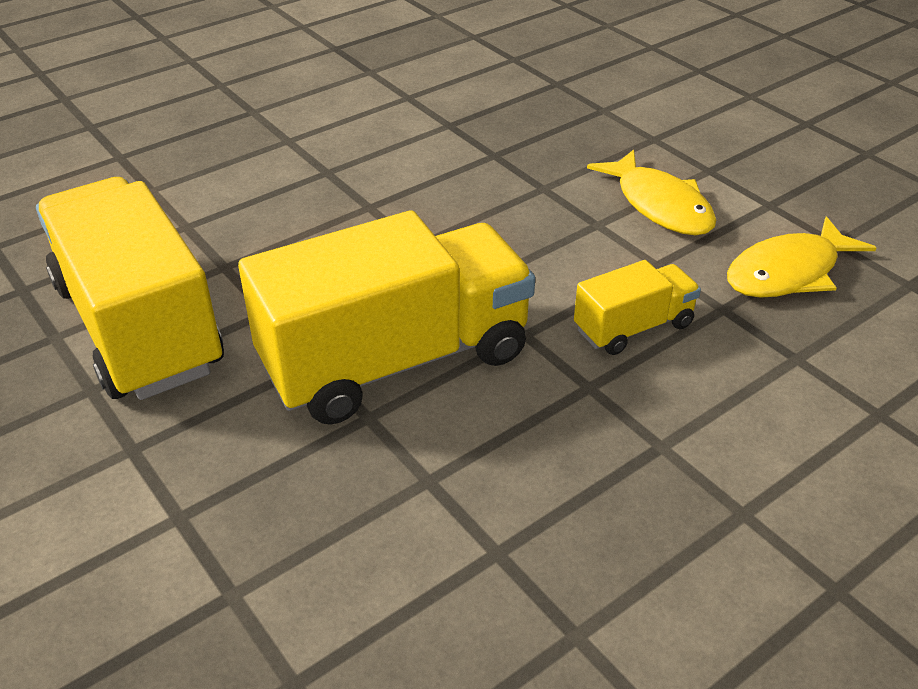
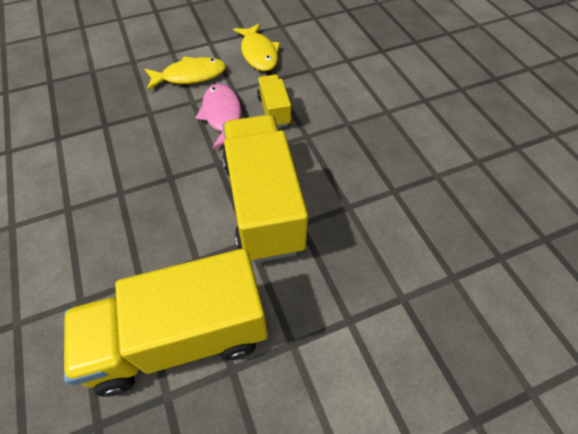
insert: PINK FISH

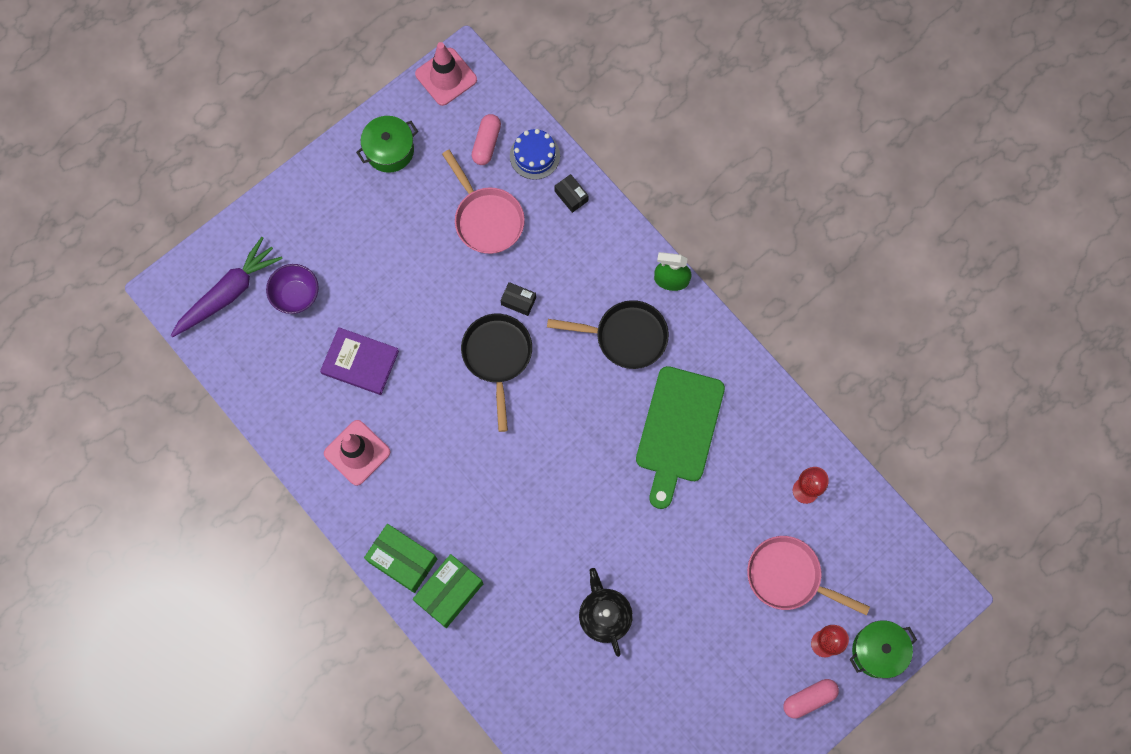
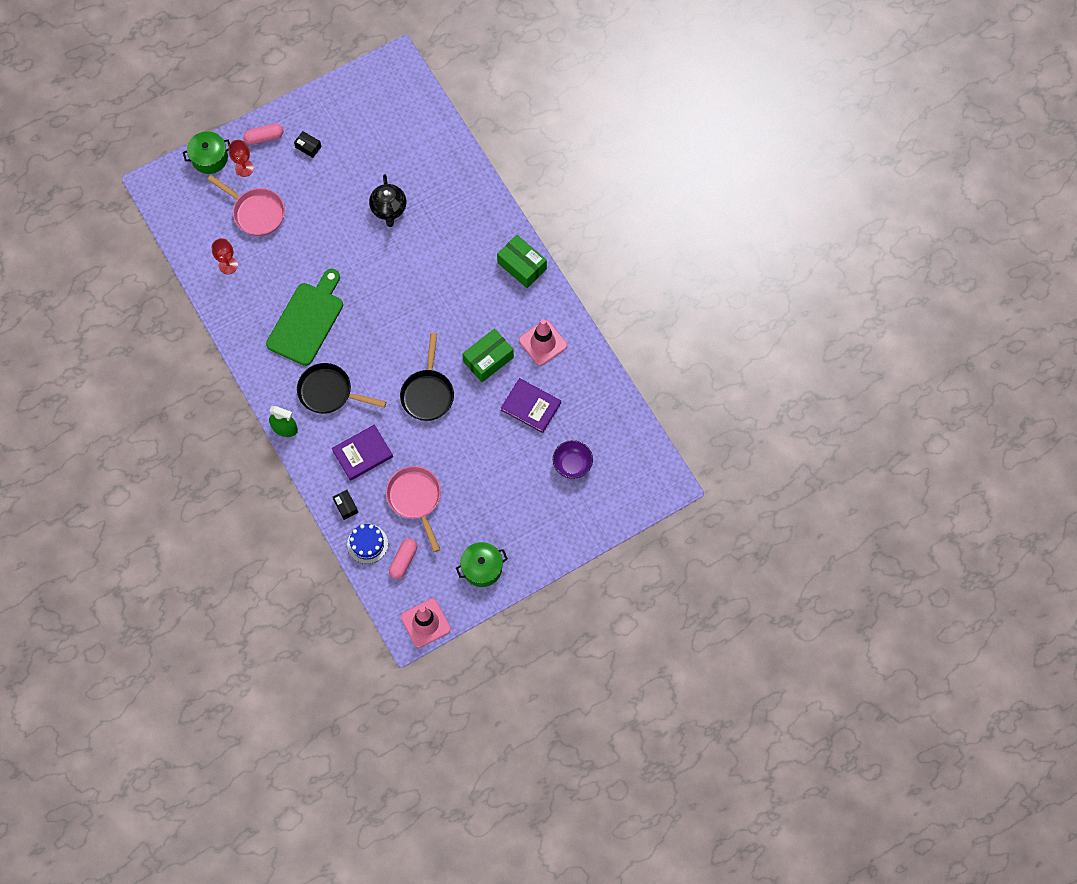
delete: PURPLE CARROT
insert: PURPLE BOOK (1st from left)
move: GREEN BOX (2nd from left in the first image) to GREEN BOX (1st from left); BLACK BOX (1st from left)

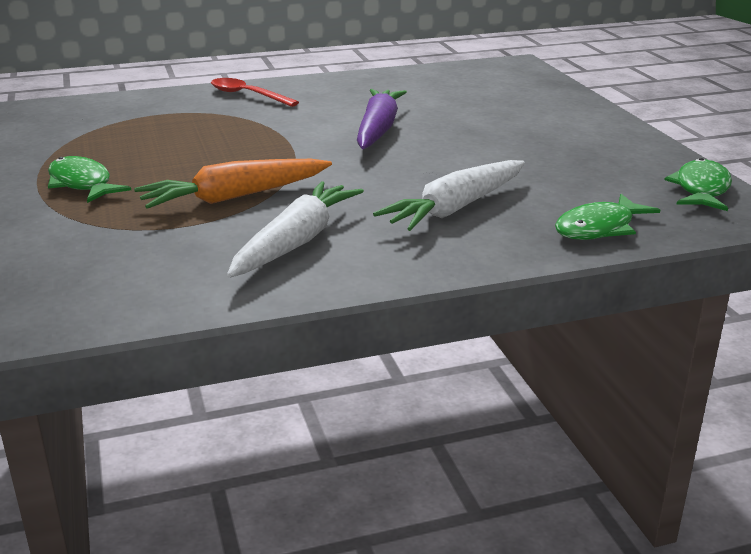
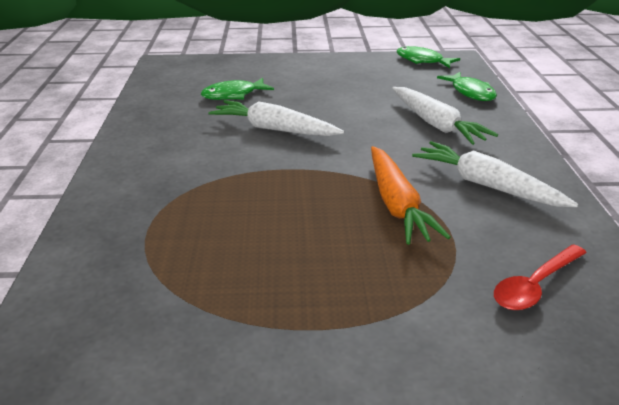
move: GREEN FISH (1st from left); RED SPOON
recolor: PURPLE CARROT to WHITE CARROT (1st from left)

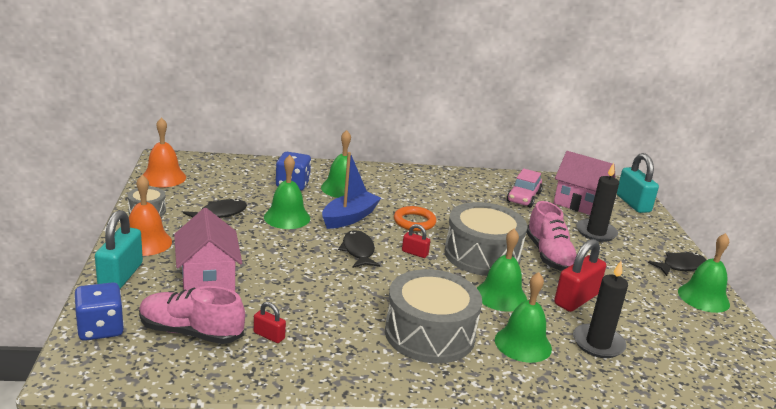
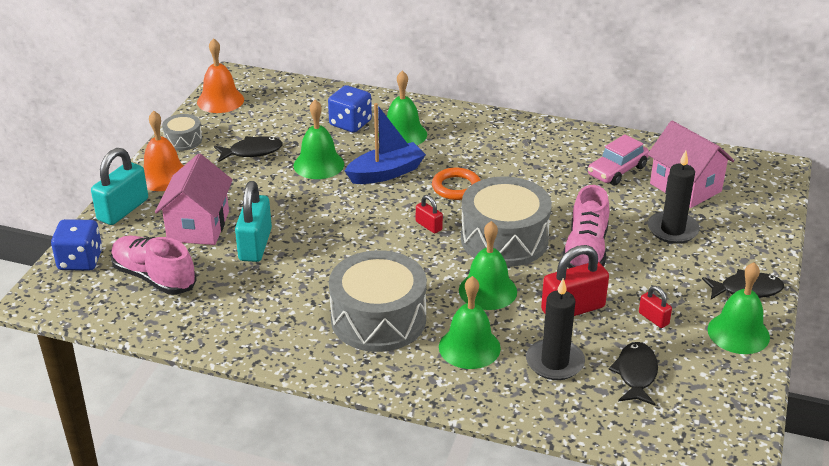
move: RED PADLOCK (1st from left in the first image) to RED PADLOCK (3rd from left); BLACK FISH (2nd from left); TURQUOISE PADLOCK (2nd from left)

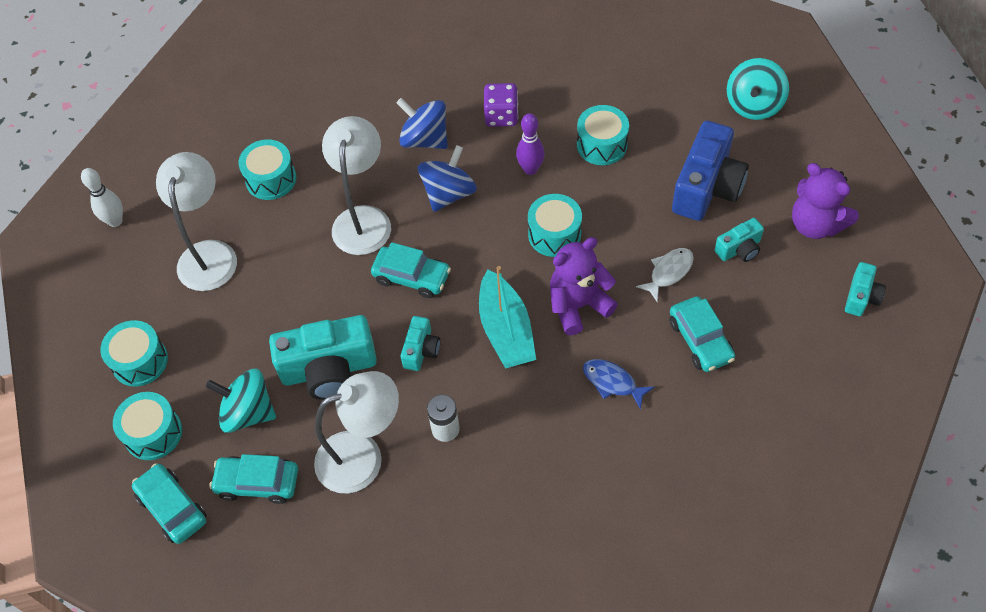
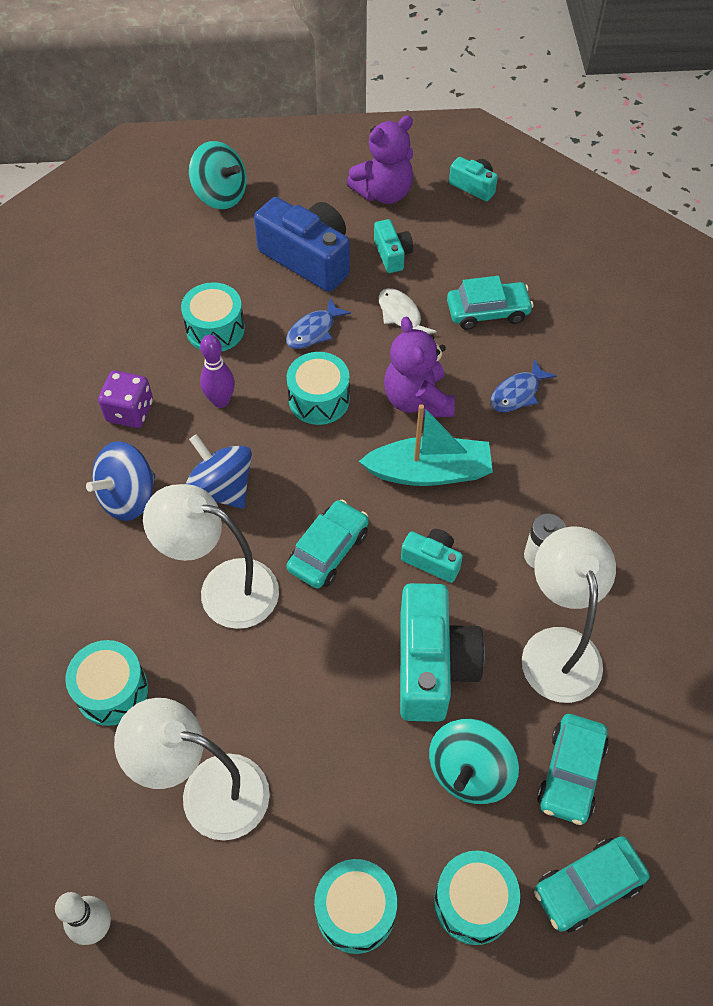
insert: BLUE FISH (1st from left)

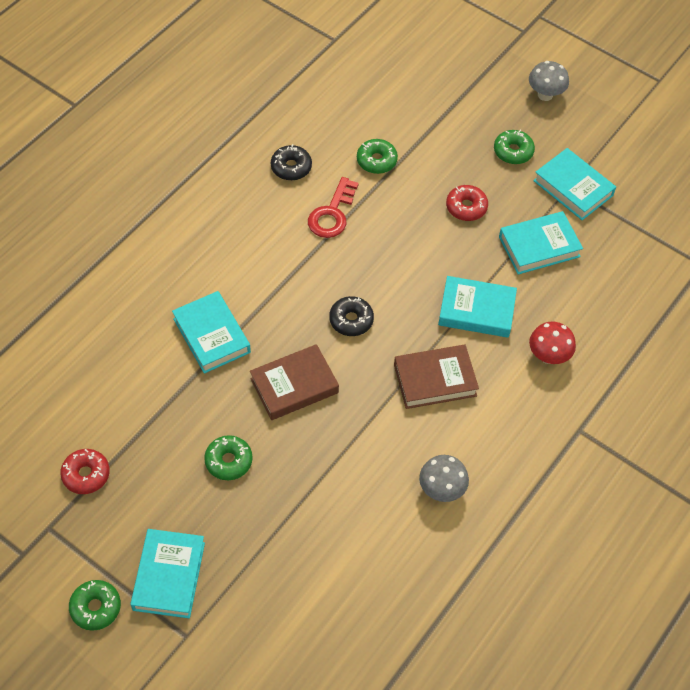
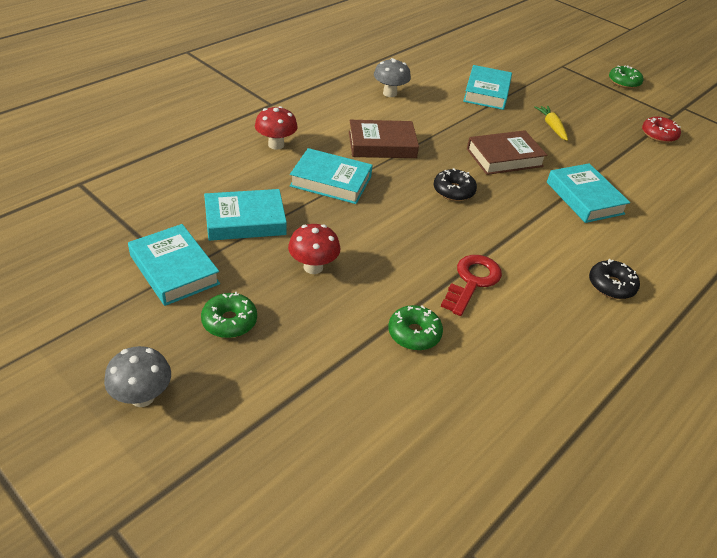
move: TURQUOISE BOOK (1st from left in the first image) to TURQUOISE BOOK (4th from left); BLACK DONUT (1st from left in the first image) to BLACK DONUT (2nd from left)
replace: GREEN DONUT (2nd from left) to YELLOW CARROT; RED DONUT (2nd from left) to RED MUSHROOM (2nd from left)

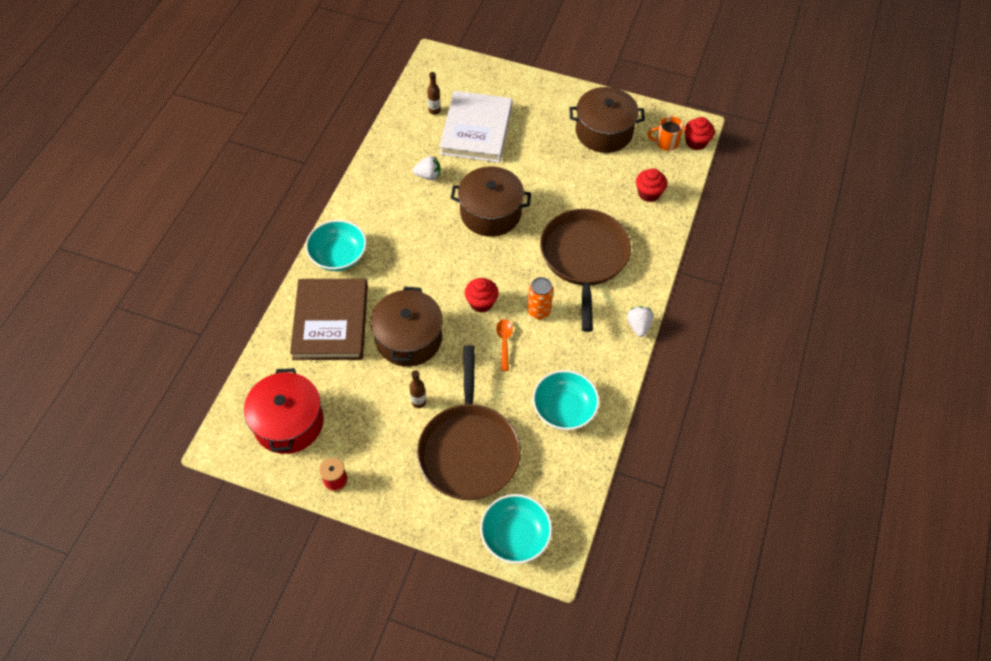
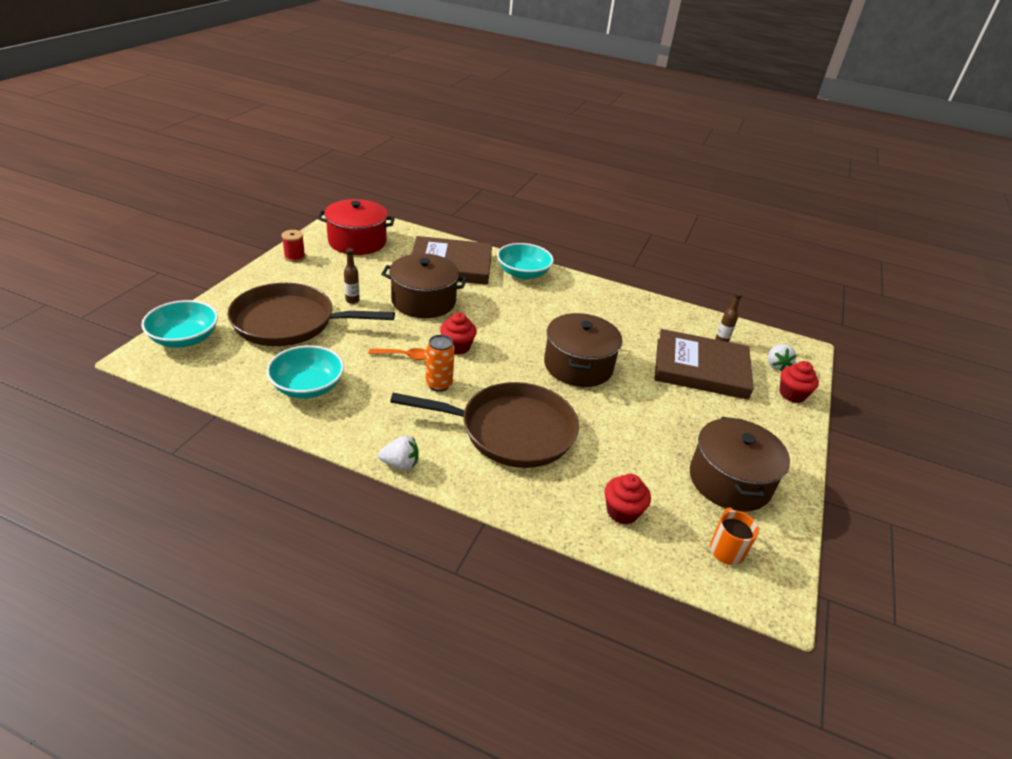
move: WHITE STRAWBERRY (1st from left in the first image) to WHITE STRAWBERRY (2nd from left); RED CUPCAKE (3rd from left)
recolor: WHITE BOOK to BROWN BOOK (2nd from left)

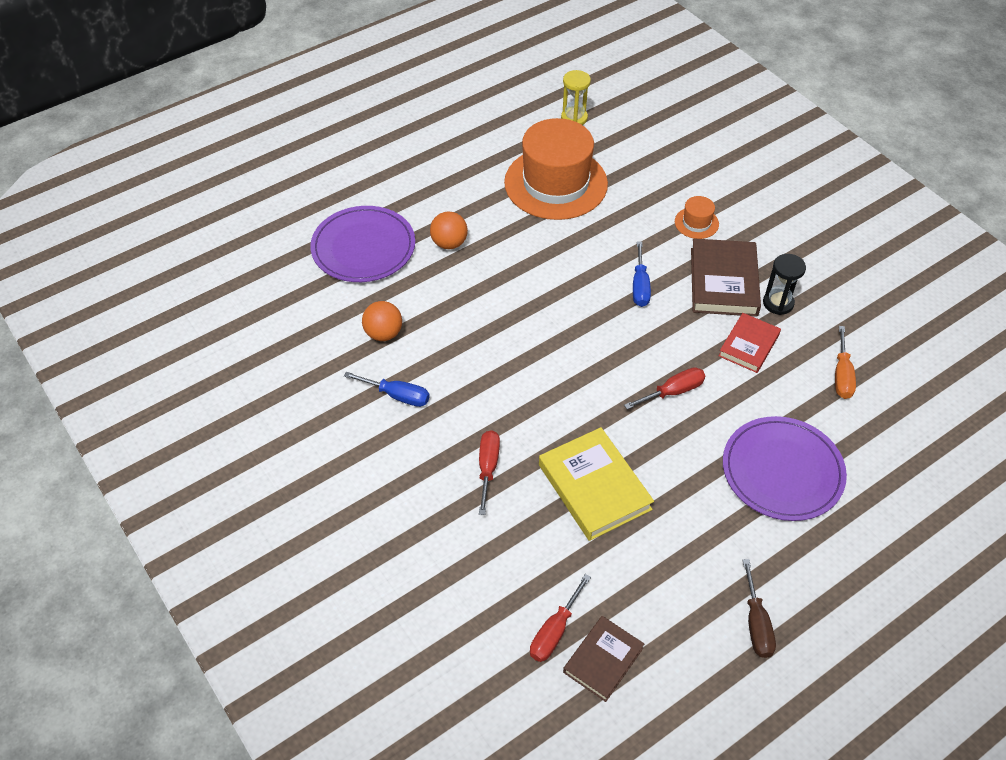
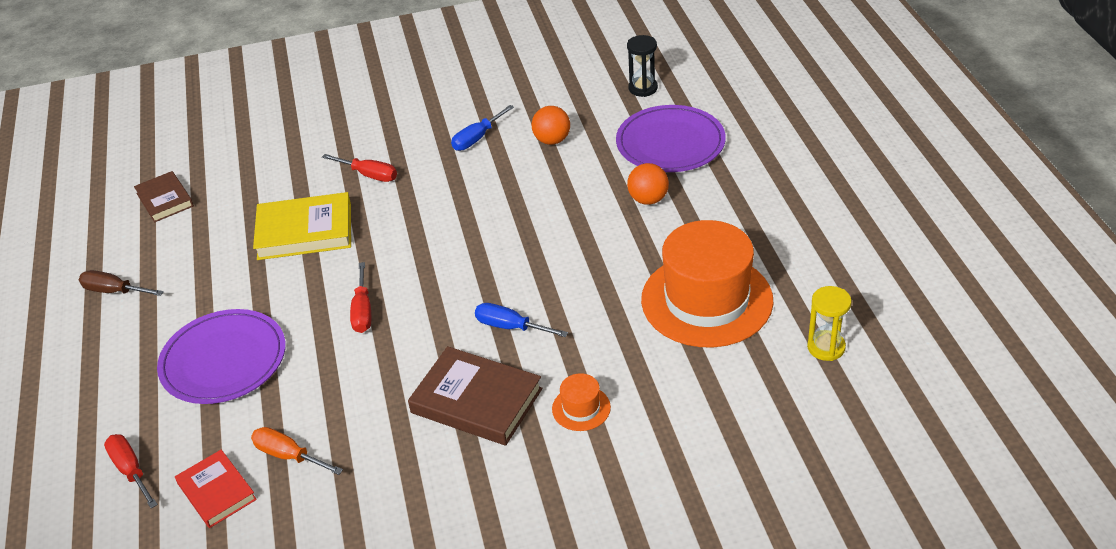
move: RED SCREWDRIVER (2nd from left in the first image) to RED SCREWDRIVER (1st from left); RED BOOK; BLACK HOURGLASS

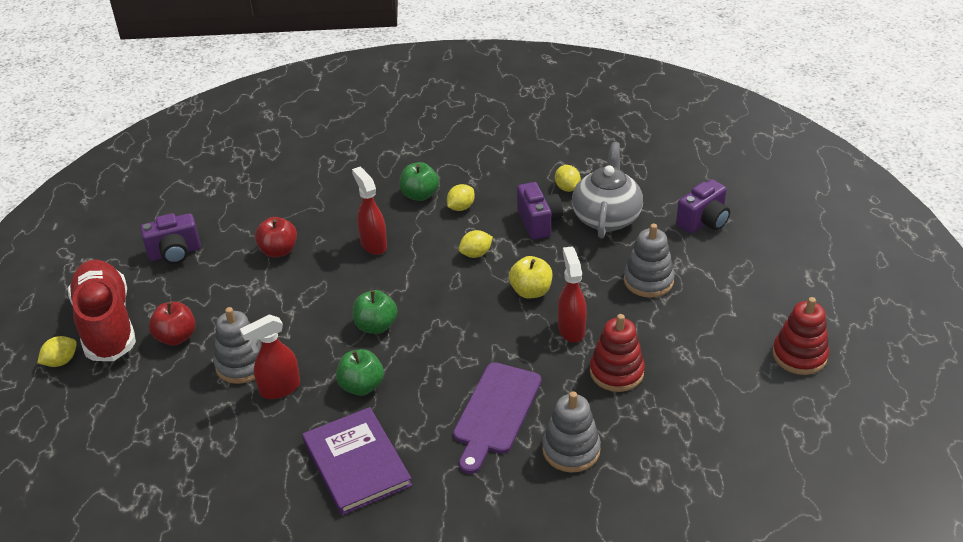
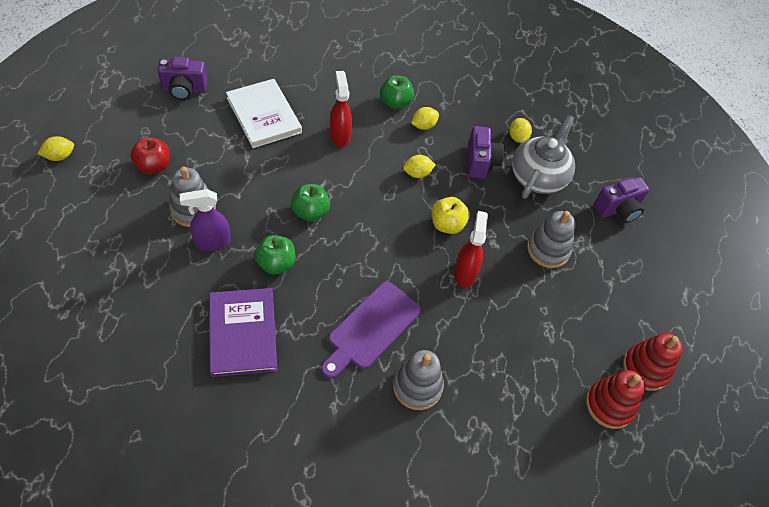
delete: RED SHOE
move: RED STACKING TOY (1st from left)
replace: RED APPLE (2nd from left) to WHITE BOOK
recolor: RED SPRAY BOTTLE (1st from left) to PURPLE SPRAY BOTTLE

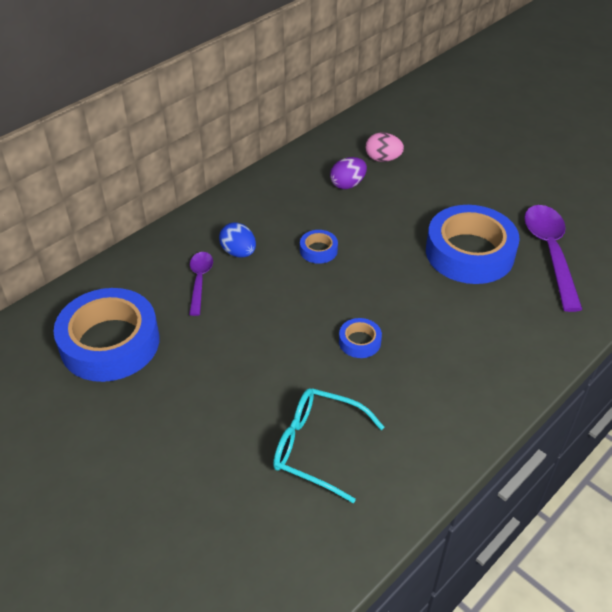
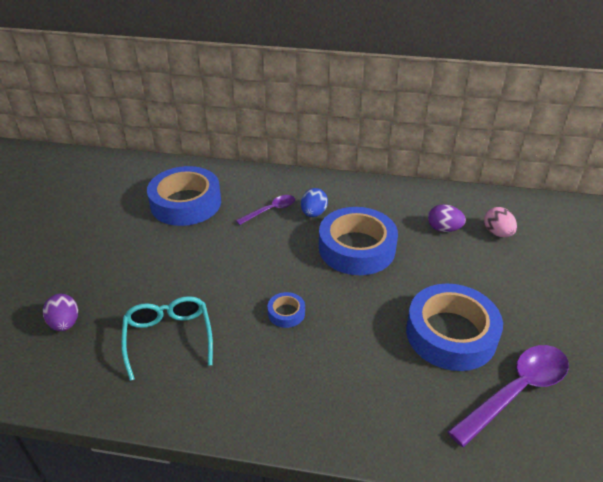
insert: PURPLE EGG (1st from left)
resize: BLUE TAPE (2nd from left in the first image) x2.32

